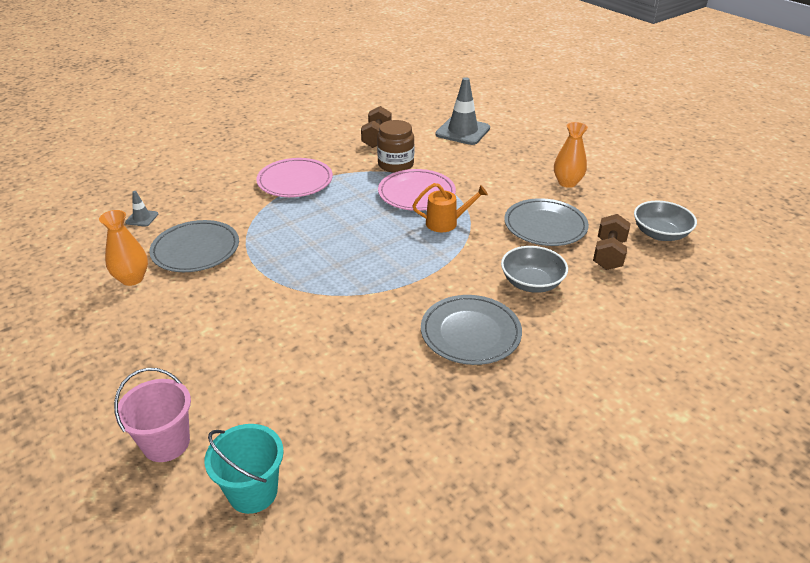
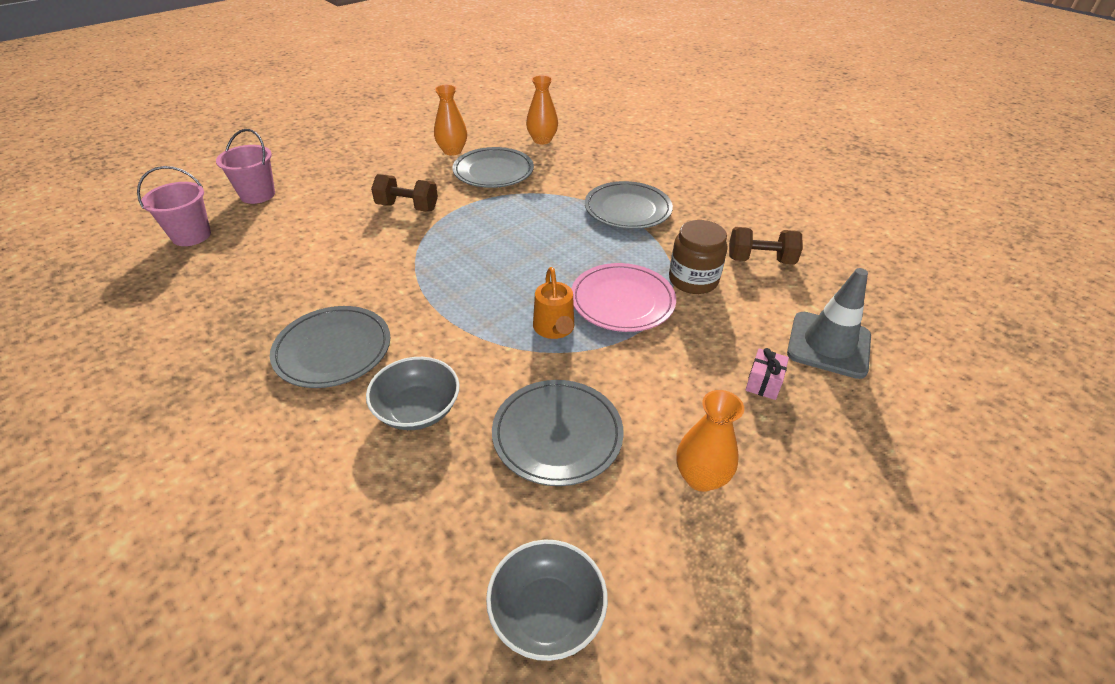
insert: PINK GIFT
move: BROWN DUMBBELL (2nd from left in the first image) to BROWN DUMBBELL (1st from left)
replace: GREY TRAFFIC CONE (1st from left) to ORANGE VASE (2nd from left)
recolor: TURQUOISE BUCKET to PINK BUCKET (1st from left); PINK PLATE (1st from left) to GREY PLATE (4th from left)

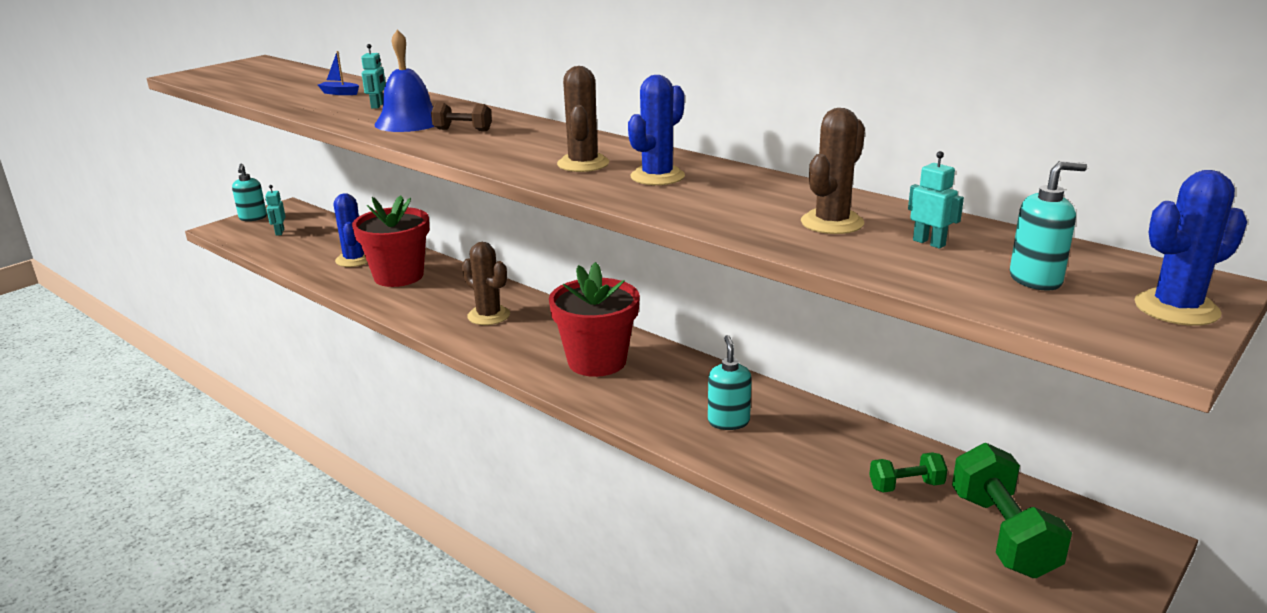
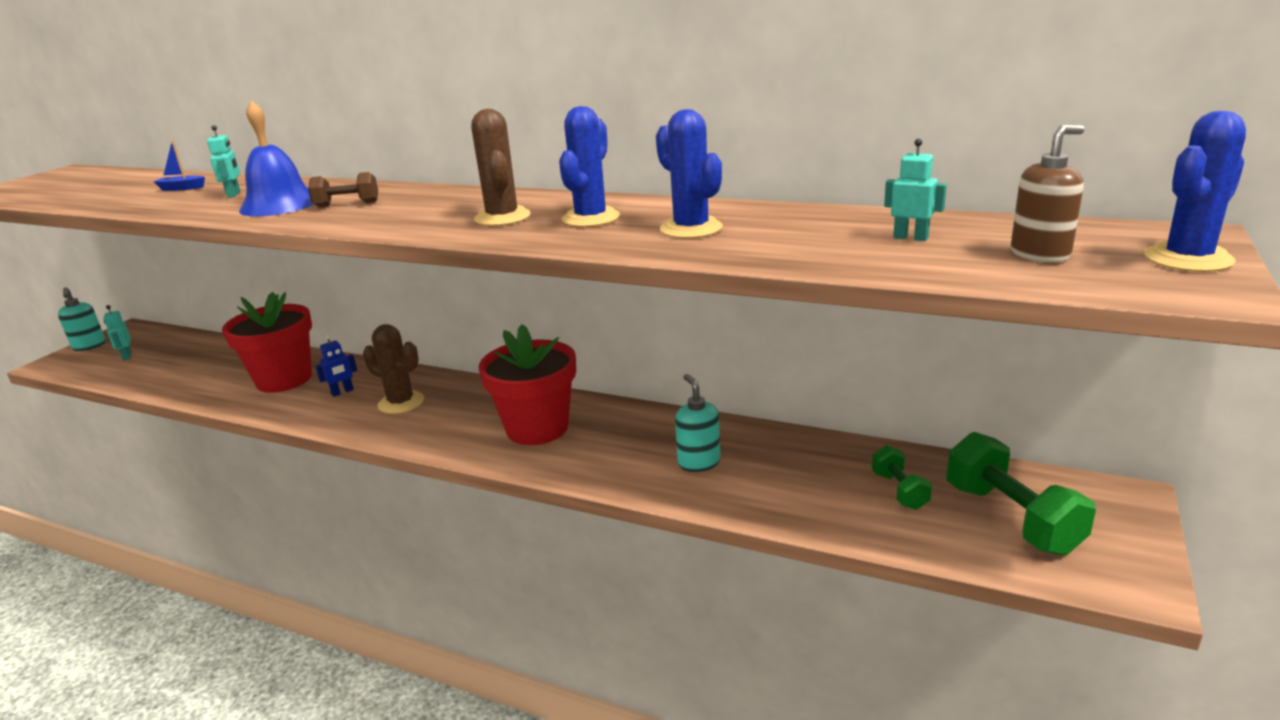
delete: BROWN CACTUS (3rd from left)
insert: BLUE ROBOT
move: BLUE CACTUS (1st from left in the first image) to BLUE CACTUS (2nd from left)
recolor: TURQUOISE SOAP DISPENSER (3rd from left) to BROWN SOAP DISPENSER
rotate: GREEN DUMBBELL (1st from left) 75 degrees counterclockwise

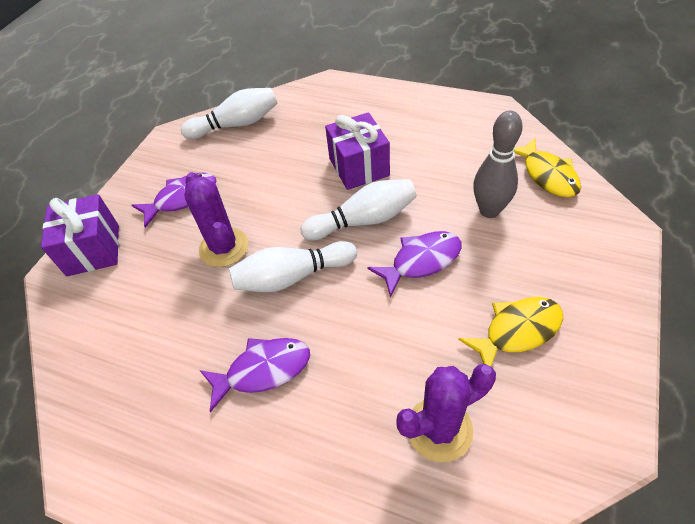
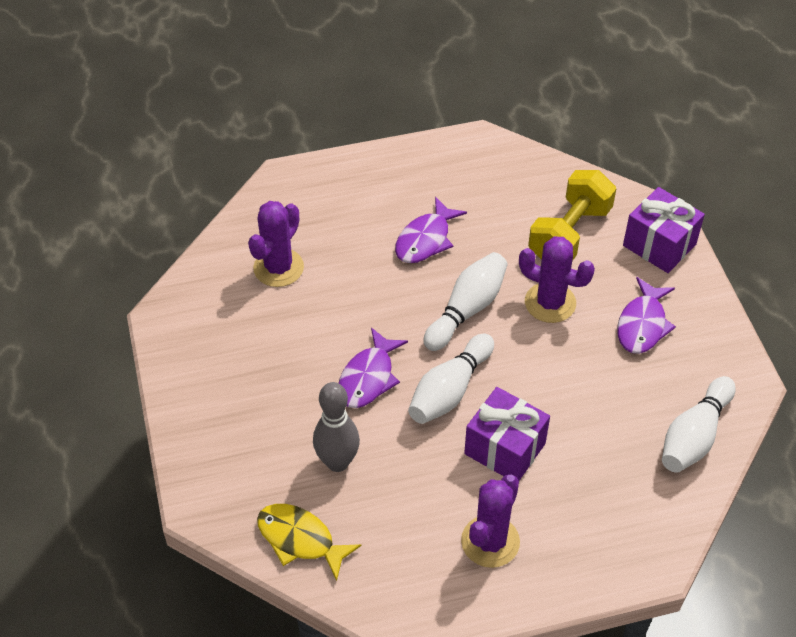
delete: YELLOW FISH (1st from left)
insert: PURPLE CACTUS (2nd from left); YELLOW DUMBBELL

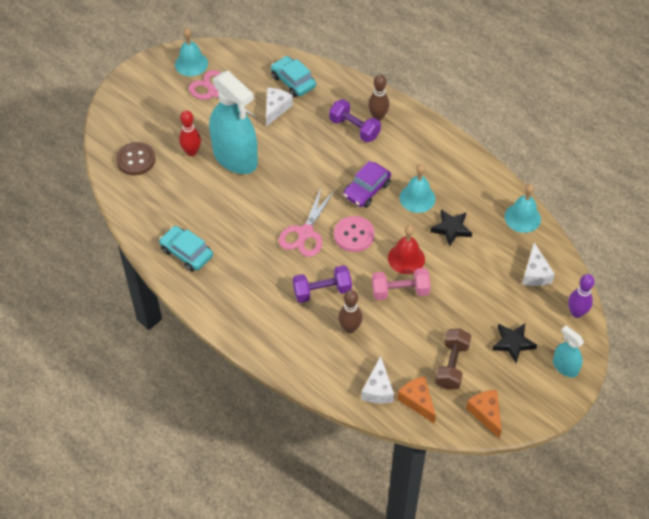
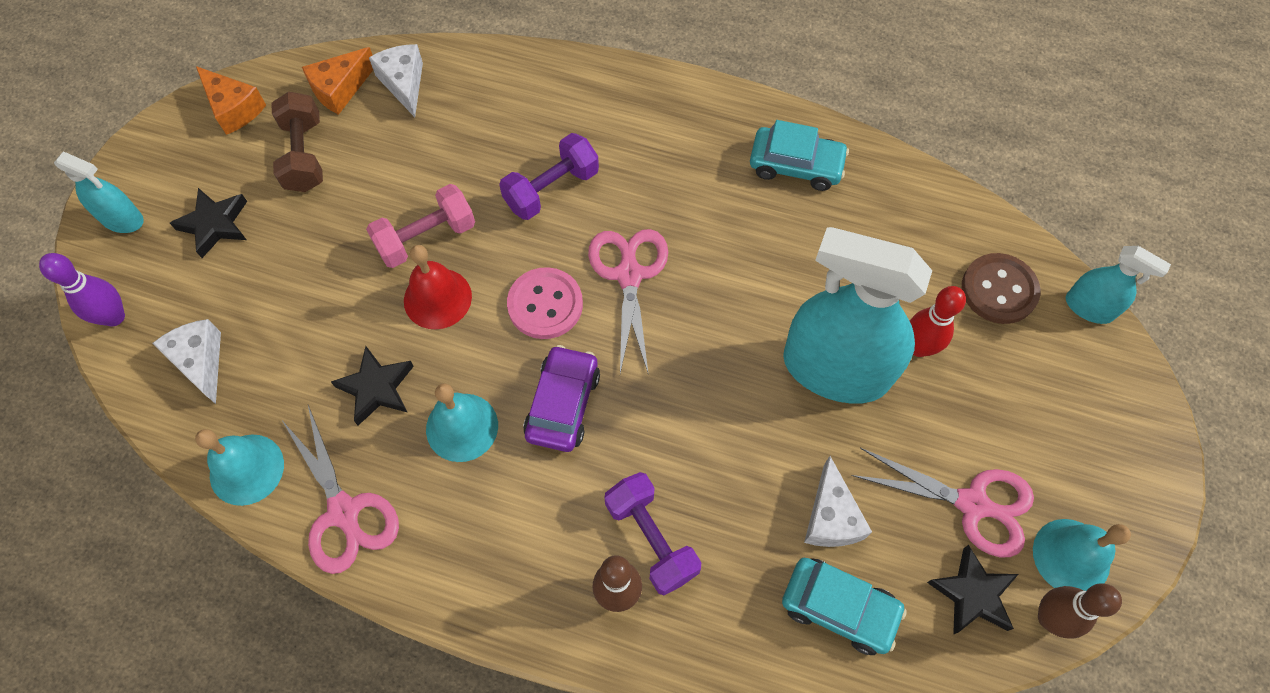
insert: PINK SCISSORS (1st from left); BLACK STAR (3rd from left); TURQUOISE SPRAY BOTTLE (3rd from left)
move: BROWN BOWLING PIN (1st from left in the first image) to BROWN BOWLING PIN (2nd from left)
rotate: PURPLE DUMBBELL (2nd from left) 45 degrees clockwise; ORANGE CHEESE (1st from left in the first image) 105 degrees clockwise

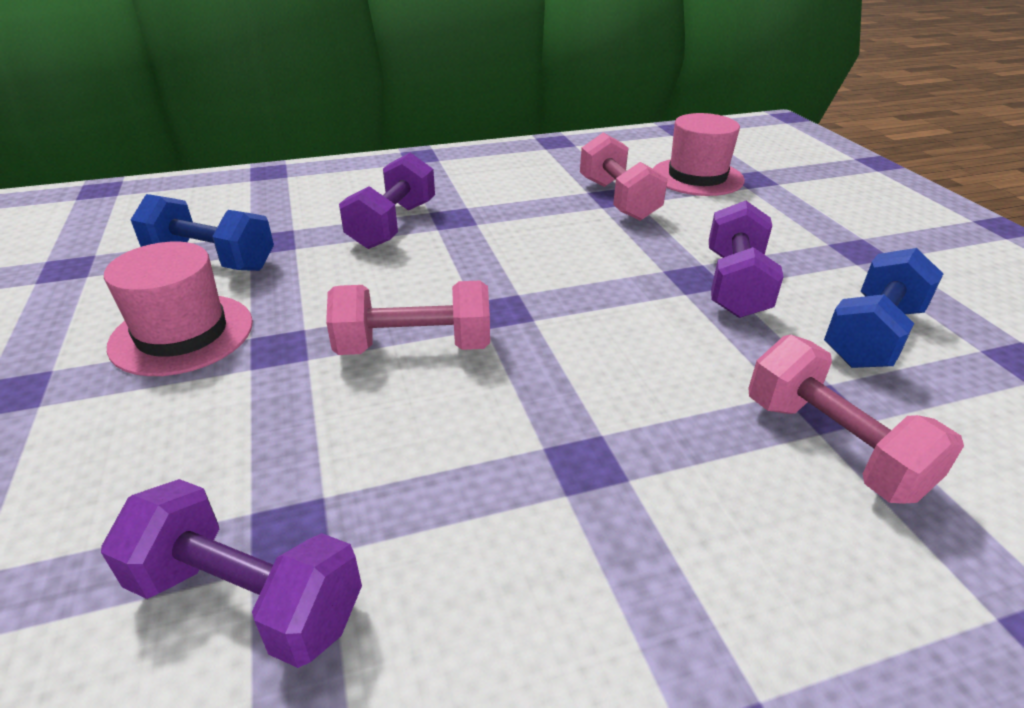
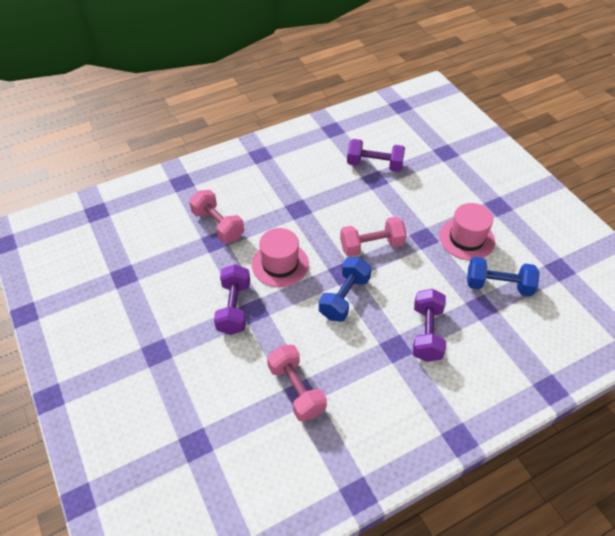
move: PINK HAT (2nd from left in the first image) to PINK HAT (1st from left); BLUE DUMBBELL (2nd from left in the first image) to BLUE DUMBBELL (1st from left)

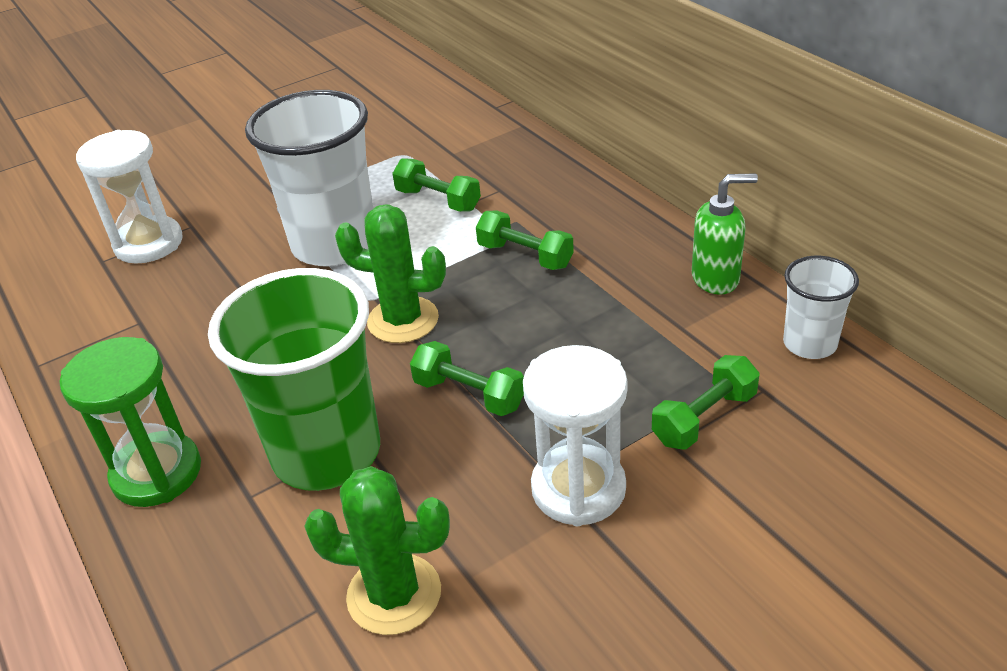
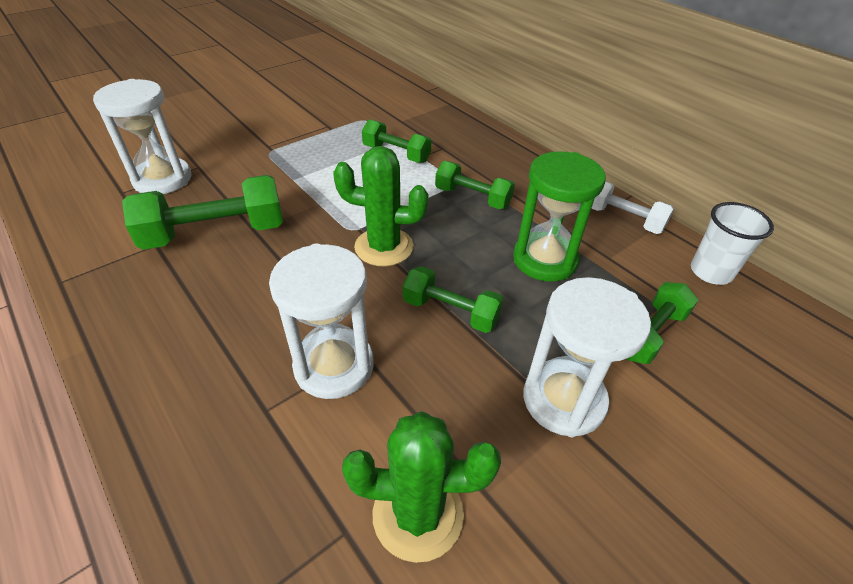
delete: WHITE CUP (1st from left)
insert: GREEN DUMBBELL (1st from left)
move: GREEN HOURGLASS
replace: GREEN CUP to WHITE HOURGLASS (2nd from left); GREEN SOAP DISPENSER to WHITE DUMBBELL

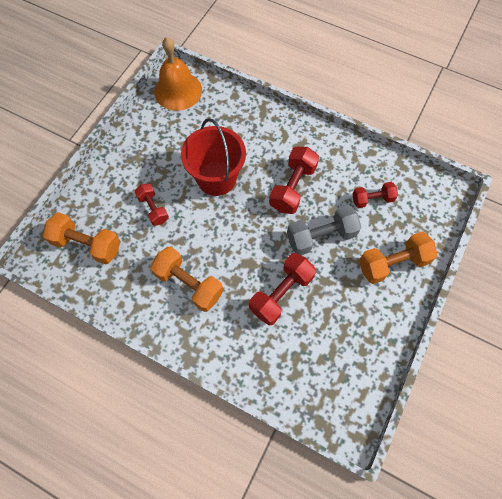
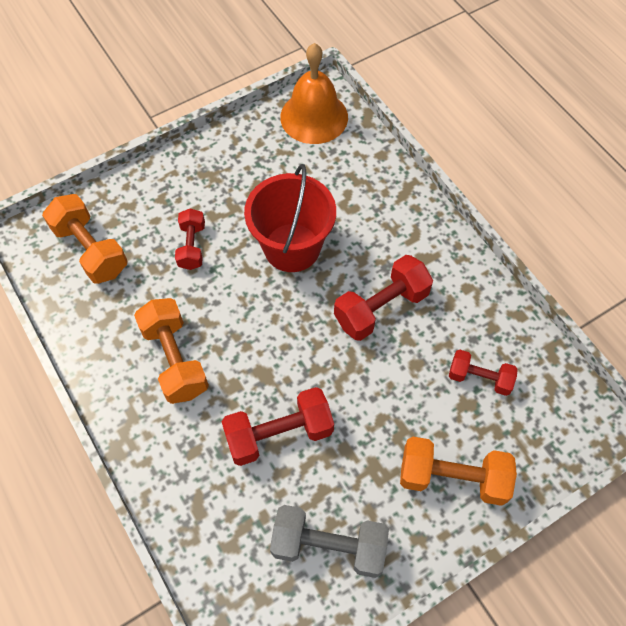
move: GREY DUMBBELL

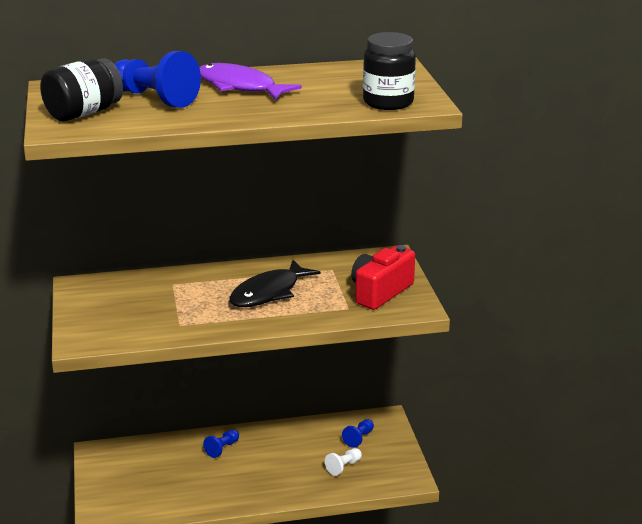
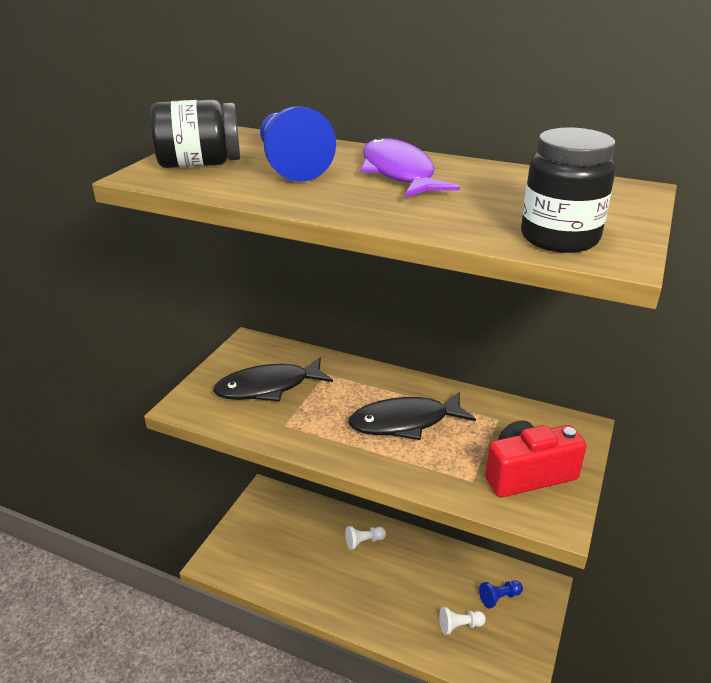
insert: BLACK FISH (1st from left)
recolor: BLUE PAWN (2nd from left) to WHITE PAWN (1st from left)

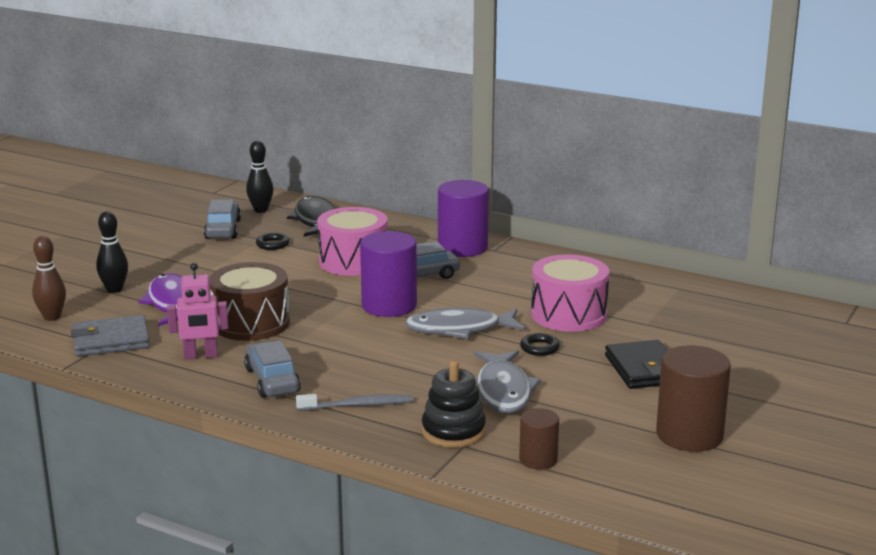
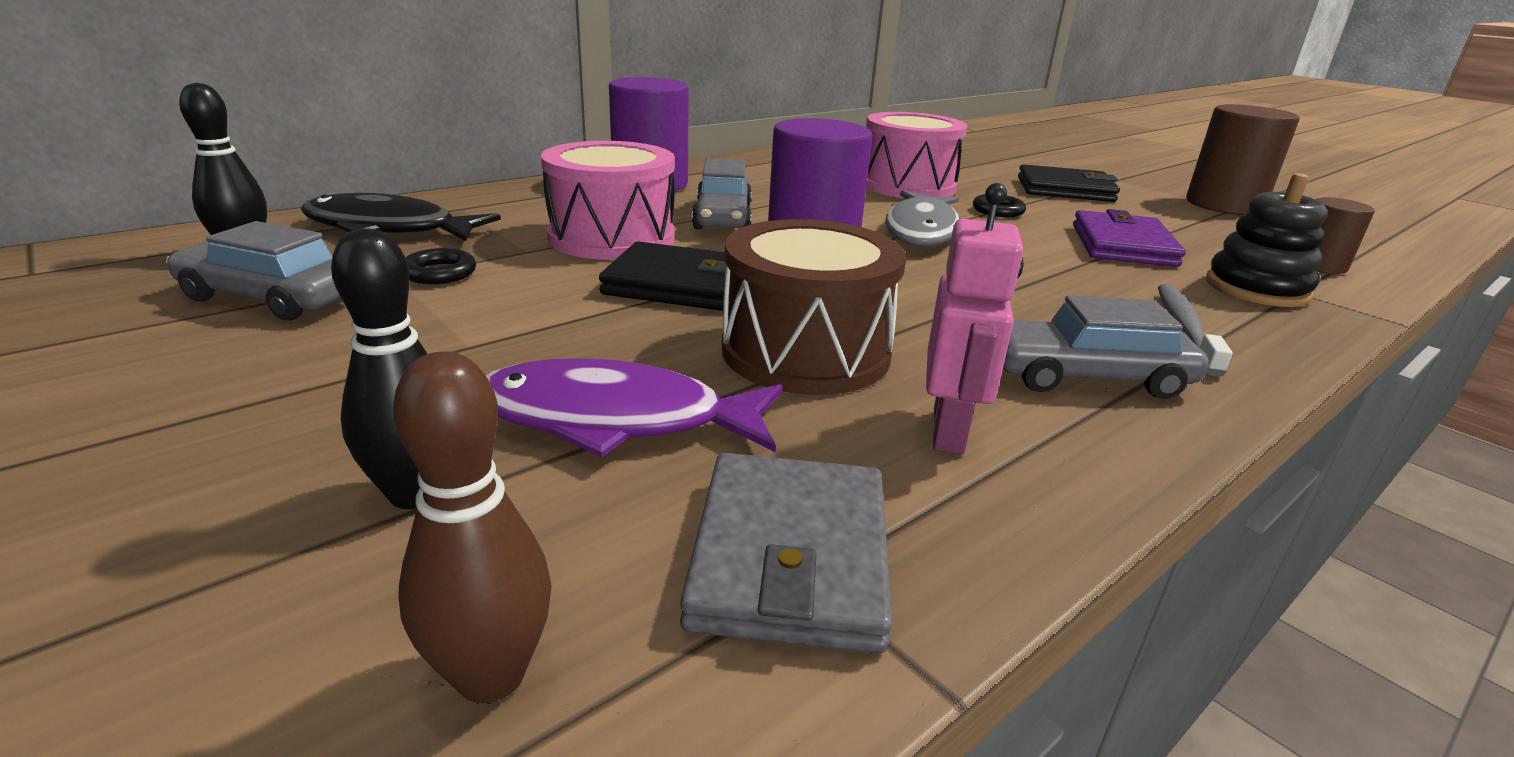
insert: BLACK WALLET (1st from left)
replace: GREY FISH (2nd from left) to PURPLE WALLET

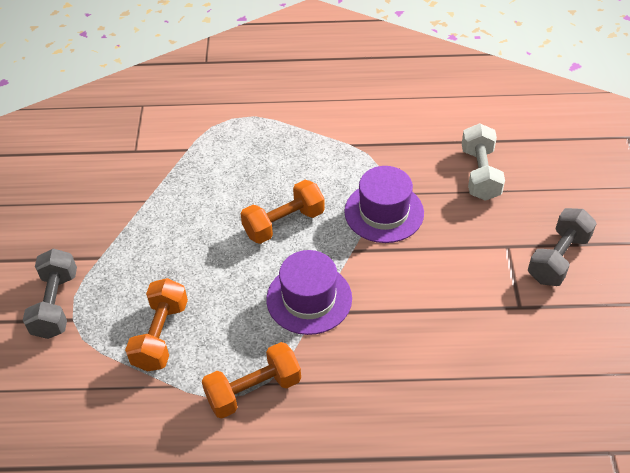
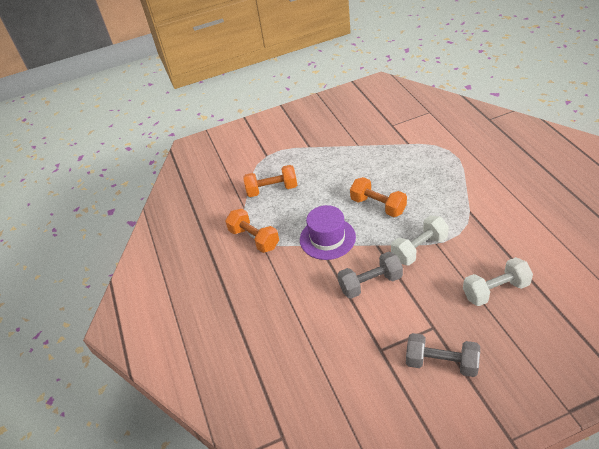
move: GREY DUMBBELL (1st from left)
replace: PURPLE HAT (2nd from left) to WHITE DUMBBELL (1st from left)

